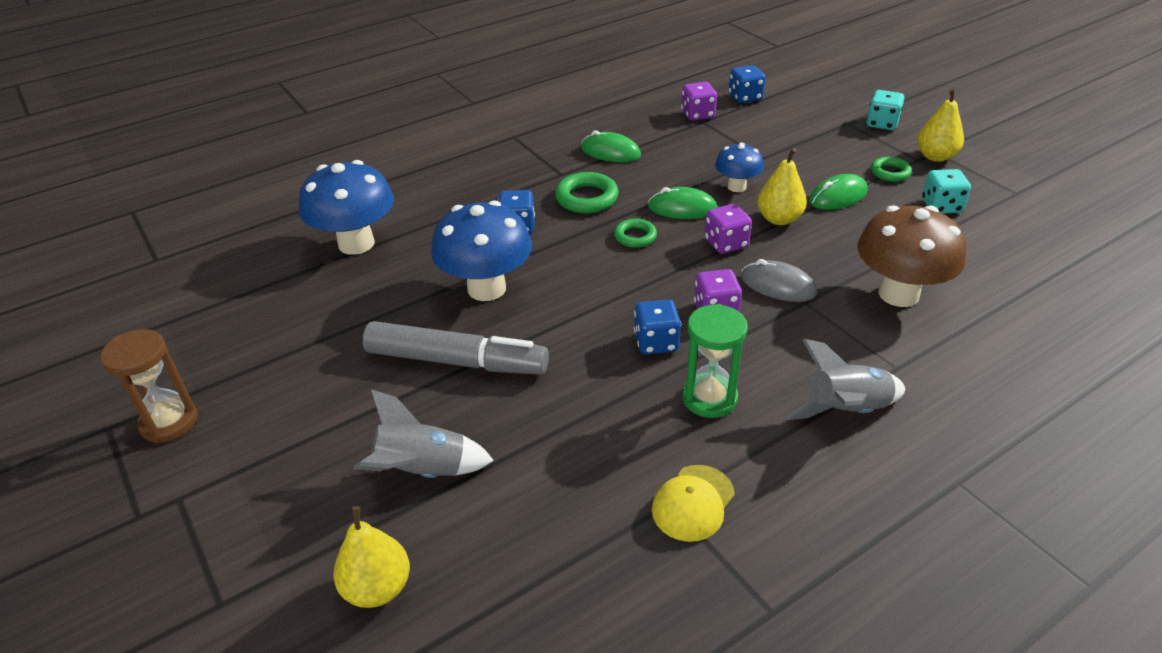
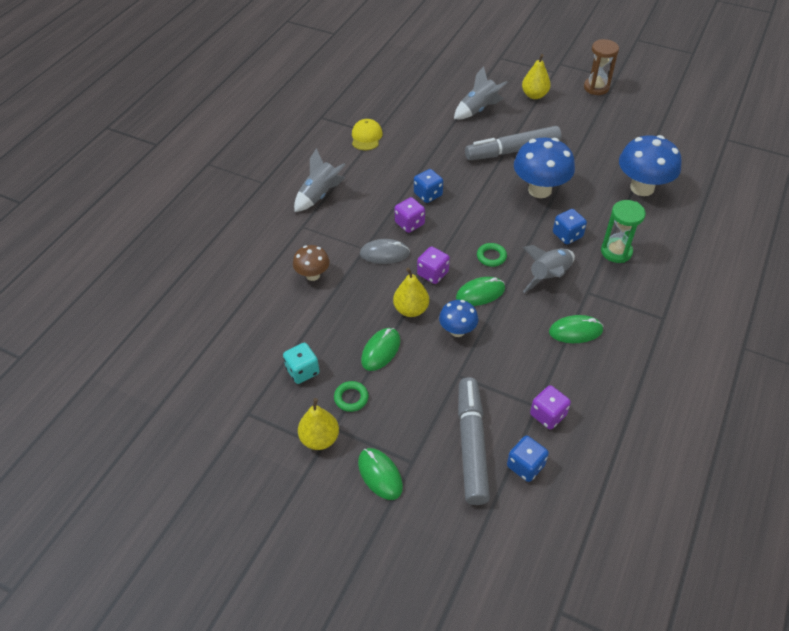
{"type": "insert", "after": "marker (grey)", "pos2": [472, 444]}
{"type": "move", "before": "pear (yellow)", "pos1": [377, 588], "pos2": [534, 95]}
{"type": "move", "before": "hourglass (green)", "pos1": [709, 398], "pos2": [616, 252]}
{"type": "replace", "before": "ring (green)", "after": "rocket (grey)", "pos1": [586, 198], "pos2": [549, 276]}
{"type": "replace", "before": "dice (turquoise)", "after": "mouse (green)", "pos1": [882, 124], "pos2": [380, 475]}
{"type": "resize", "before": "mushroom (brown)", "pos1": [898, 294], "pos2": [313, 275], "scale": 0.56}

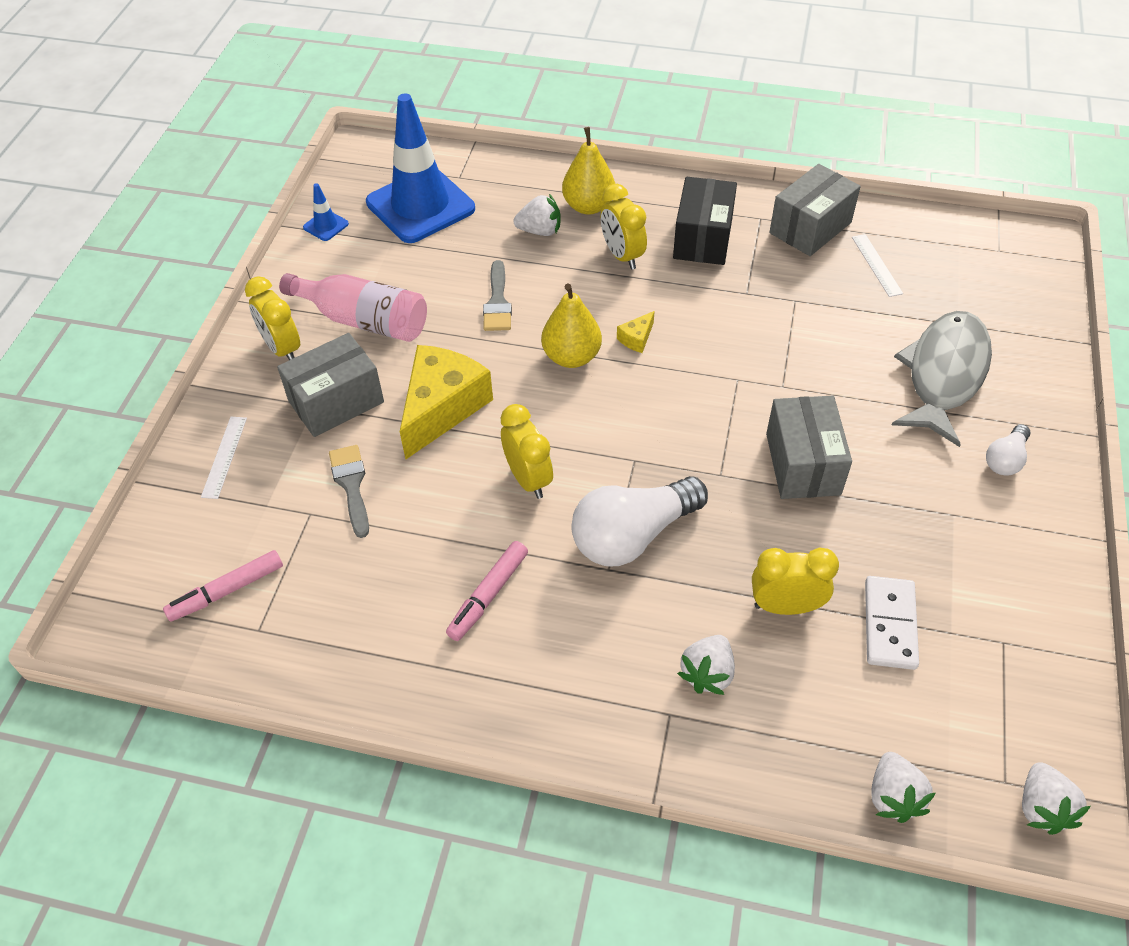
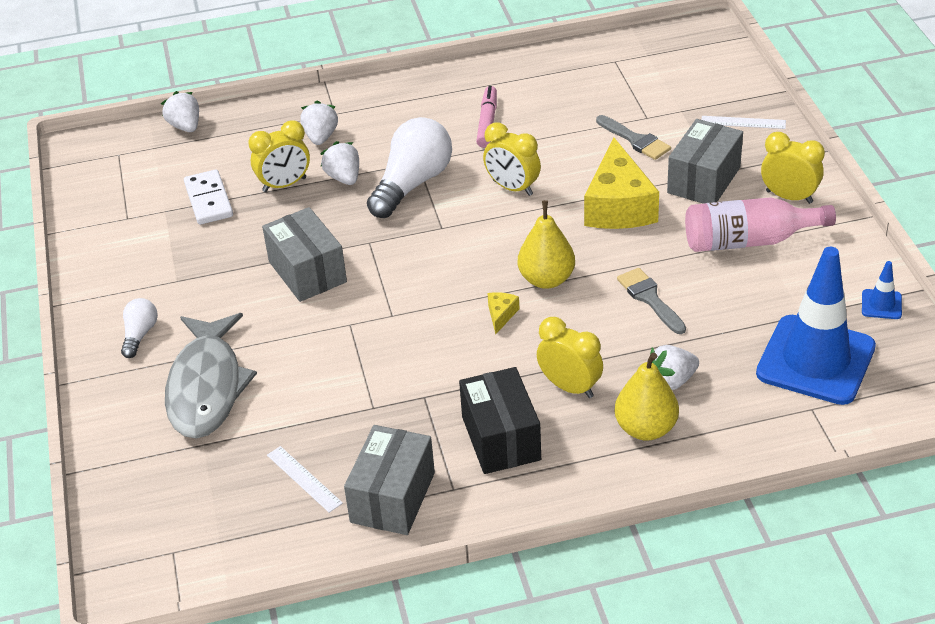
{"type": "delete", "before": "marker (pink)", "pos1": [226, 591]}
{"type": "move", "before": "strawberry (white)", "pos1": [1042, 807], "pos2": [344, 177]}
{"type": "rotate", "before": "ruler (white)", "pos1": [224, 457], "pos2": [743, 122], "turn": -60}

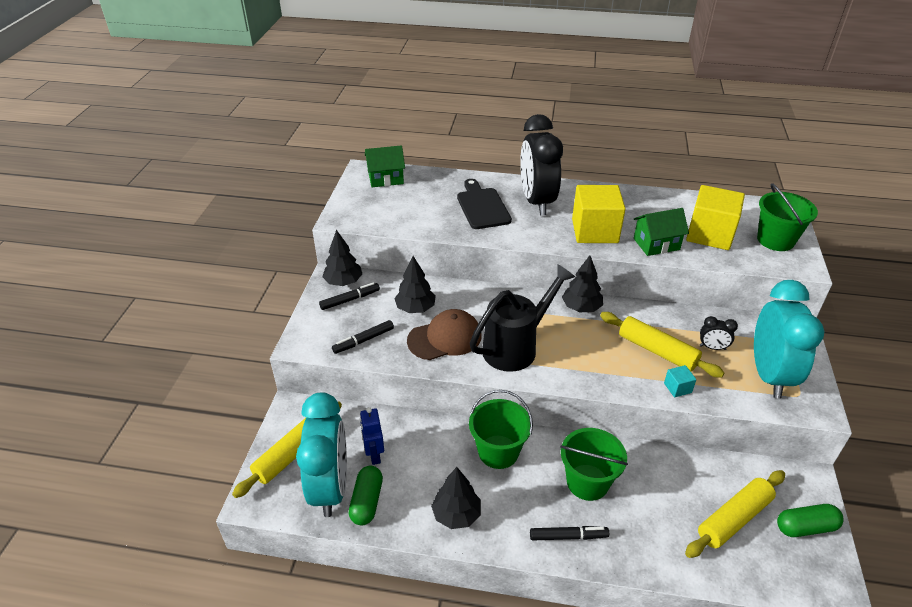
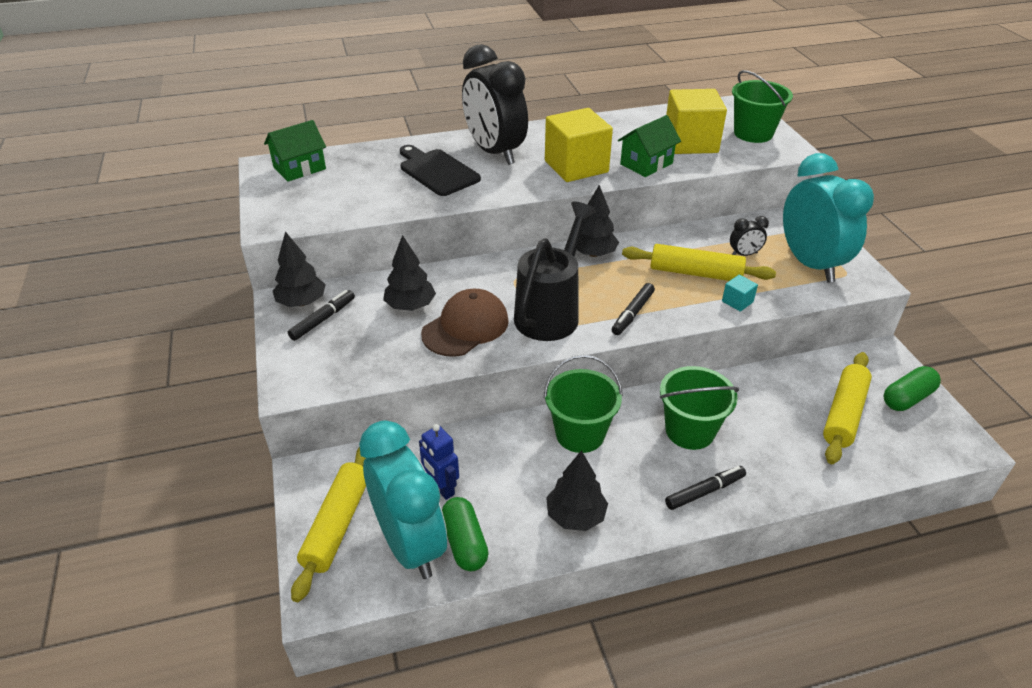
{"type": "move", "before": "marker (black)", "pos1": [363, 340], "pos2": [632, 313]}

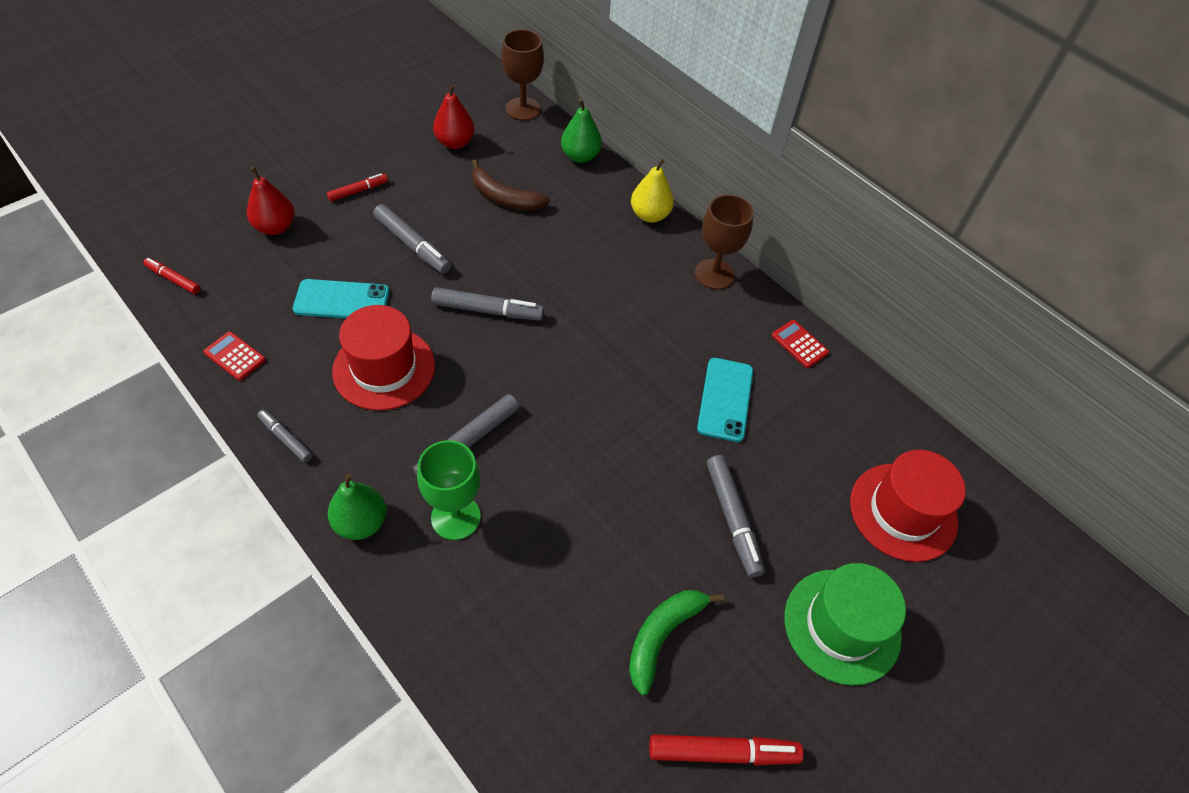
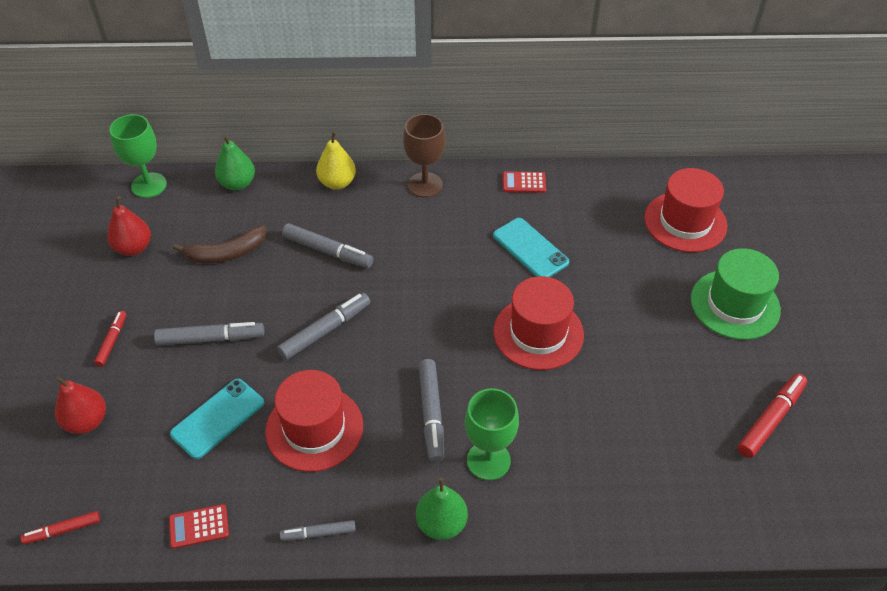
{"type": "delete", "before": "banana (green)", "pos1": [662, 636]}
{"type": "insert", "after": "hat (red)", "pos2": [538, 333]}
{"type": "move", "before": "marker (grey)", "pos1": [733, 519], "pos2": [328, 251]}
{"type": "recolor", "before": "goblet (brown)", "after": "goblet (green)", "pos1": [523, 109], "pos2": [149, 185]}

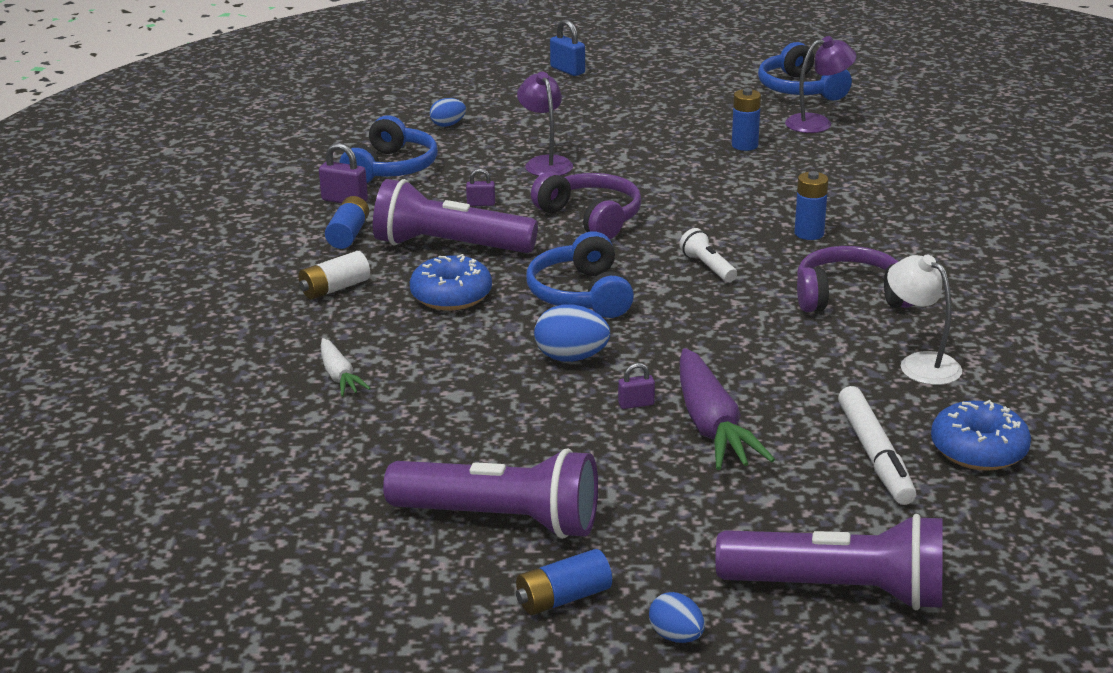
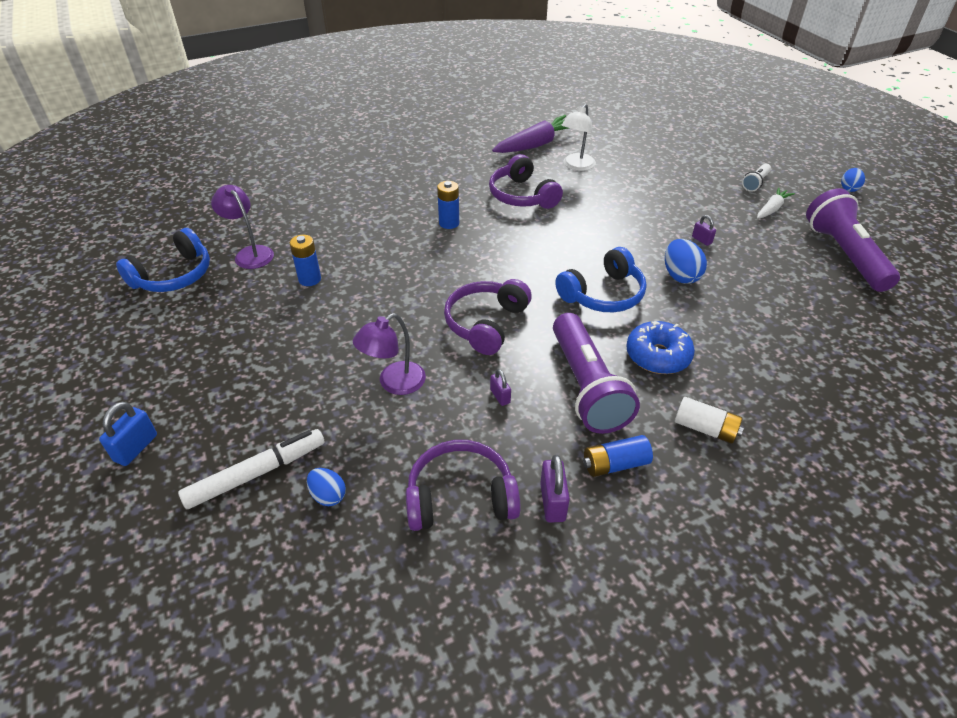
{"type": "delete", "before": "battery (blue)", "pos1": [563, 598]}
{"type": "delete", "before": "flashlight (purple)", "pos1": [839, 591]}
{"type": "delete", "before": "donut (blue)", "pos1": [978, 450]}
{"type": "move", "before": "carrot (white)", "pos1": [339, 376], "pos2": [771, 209]}
{"type": "move", "before": "flashlight (white)", "pos1": [708, 267], "pos2": [755, 183]}
{"type": "move", "before": "carrot (purple)", "pos1": [711, 426], "pos2": [537, 144]}
{"type": "move", "before": "marker (white)", "pos1": [874, 455], "pos2": [256, 474]}
{"type": "recolor", "before": "headphones (blue)", "after": "headphones (purple)", "pos1": [391, 168], "pos2": [460, 497]}

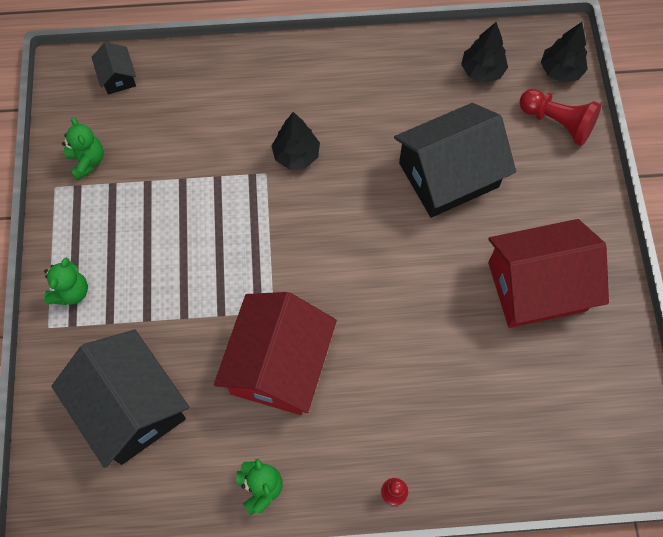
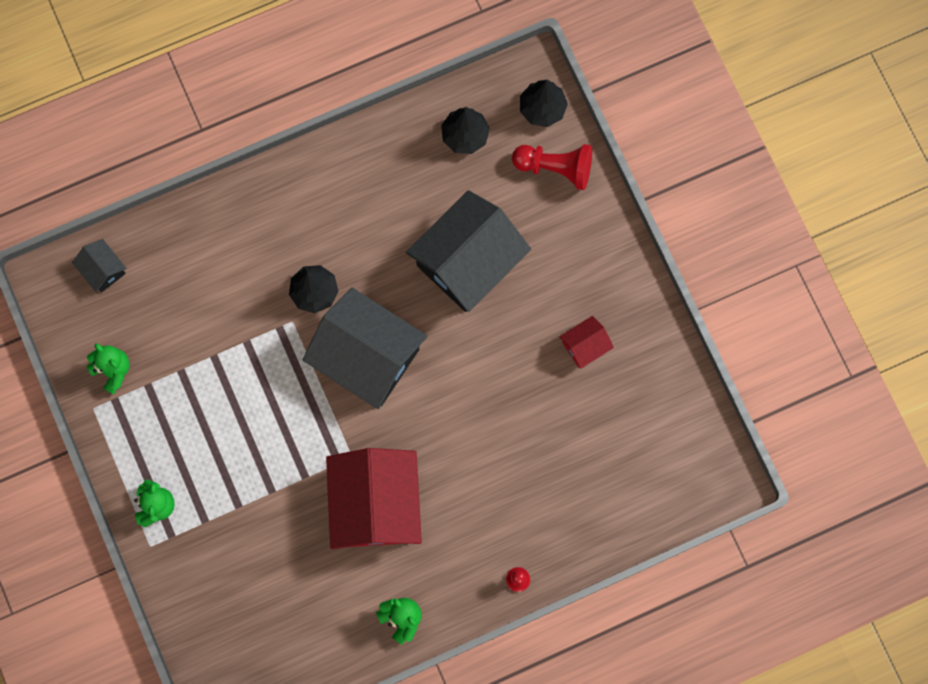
{"type": "move", "before": "house (black)", "pos1": [130, 407], "pos2": [367, 356]}
{"type": "resize", "before": "house (red)", "pos1": [537, 286], "pos2": [585, 346], "scale": 0.44}

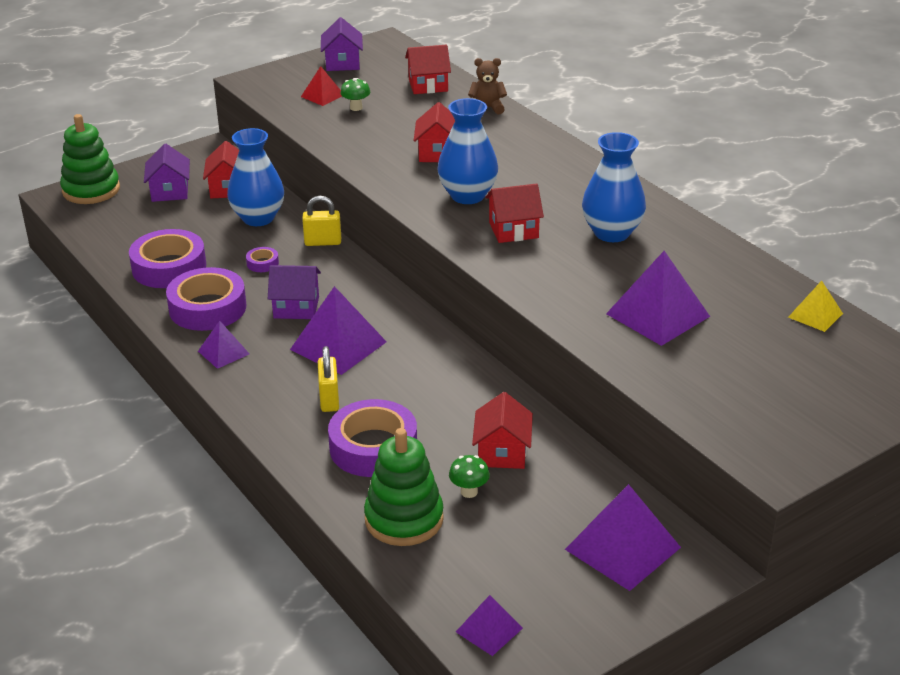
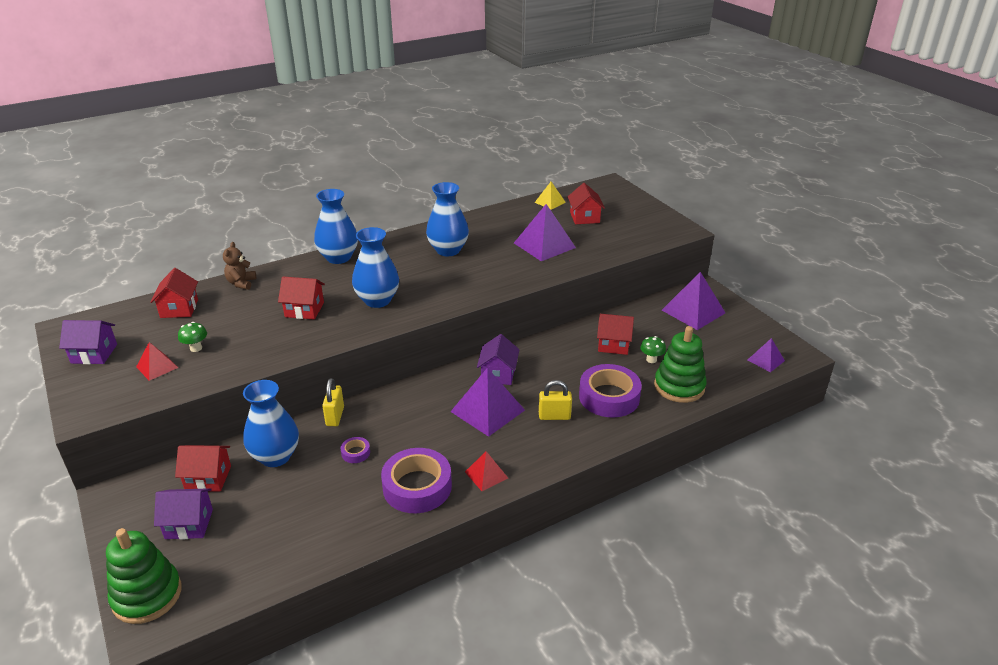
{"type": "delete", "before": "tape (purple)", "pos1": [169, 267]}
{"type": "insert", "after": "vase (blue)", "pos2": [338, 257]}
{"type": "move", "before": "house (purple)", "pos1": [296, 307], "pos2": [498, 374]}
{"type": "move", "before": "house (red)", "pos1": [513, 230], "pos2": [584, 217]}
{"type": "recolor", "before": "pyramid (purple)", "after": "pyramid (red)", "pos1": [223, 352], "pos2": [486, 475]}

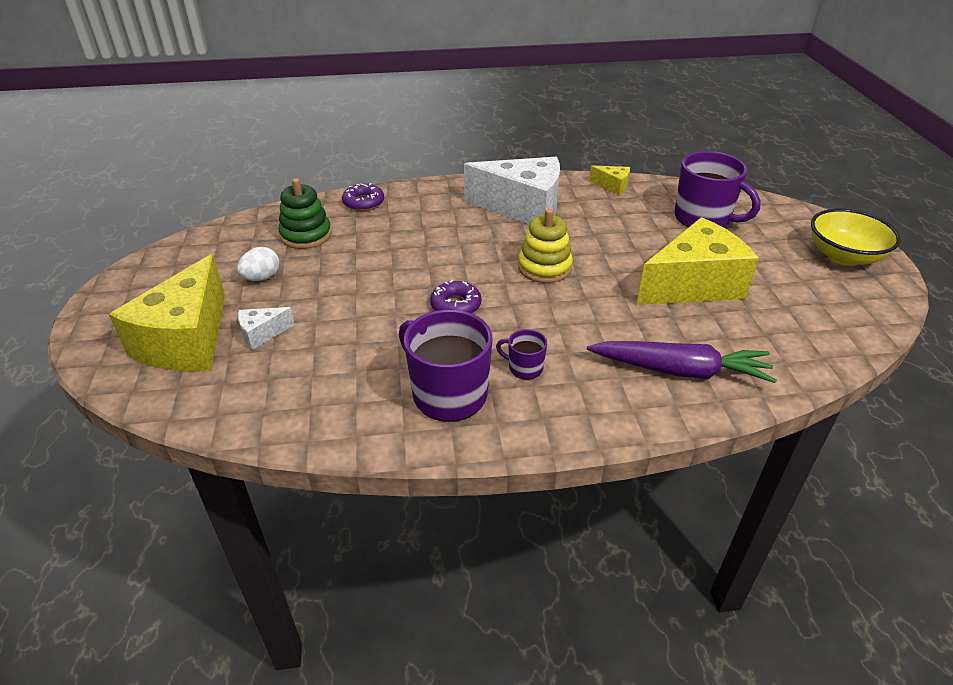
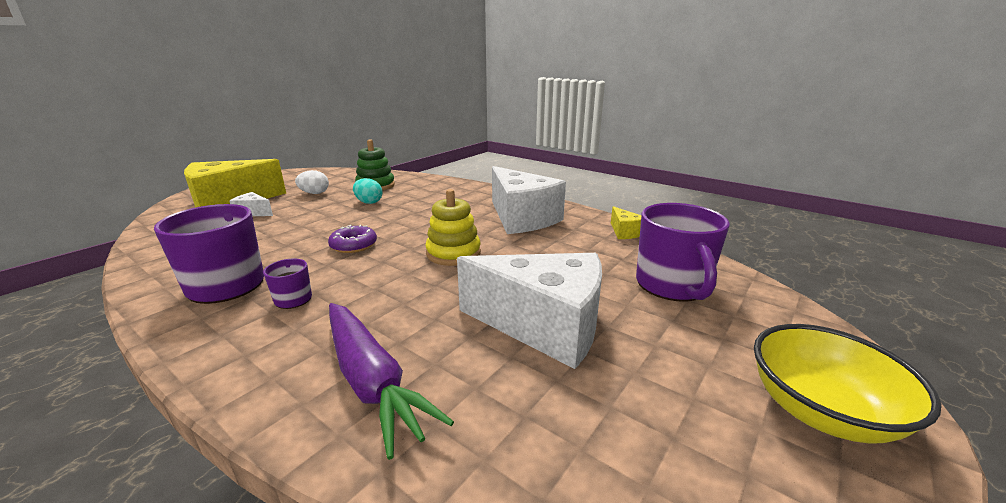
{"type": "delete", "before": "donut (purple)", "pos1": [363, 203]}
{"type": "insert", "after": "egg (turquoise)", "pos2": [369, 202]}
{"type": "recolor", "before": "cheese (yellow)", "after": "cheese (white)", "pos1": [693, 285], "pos2": [544, 326]}

